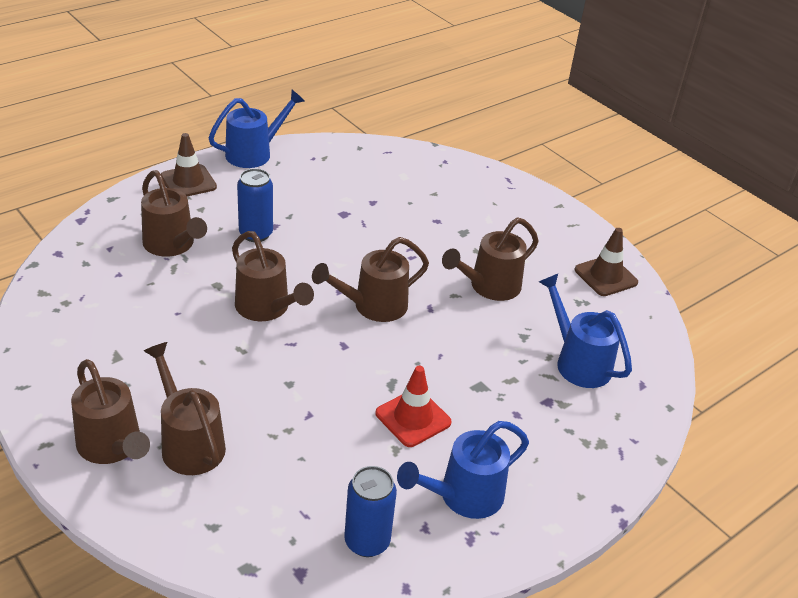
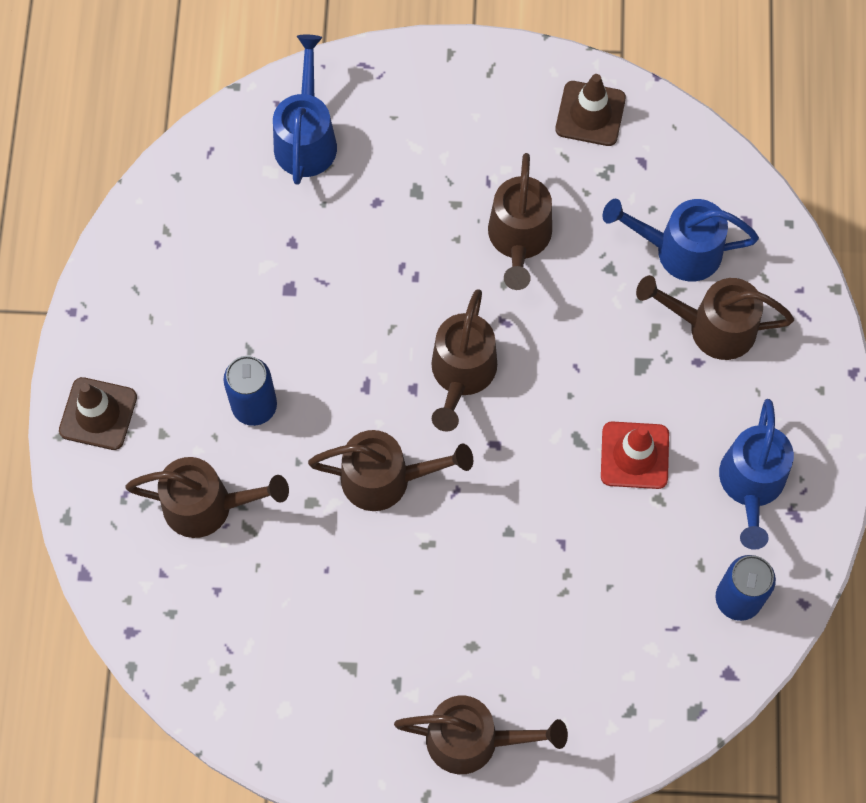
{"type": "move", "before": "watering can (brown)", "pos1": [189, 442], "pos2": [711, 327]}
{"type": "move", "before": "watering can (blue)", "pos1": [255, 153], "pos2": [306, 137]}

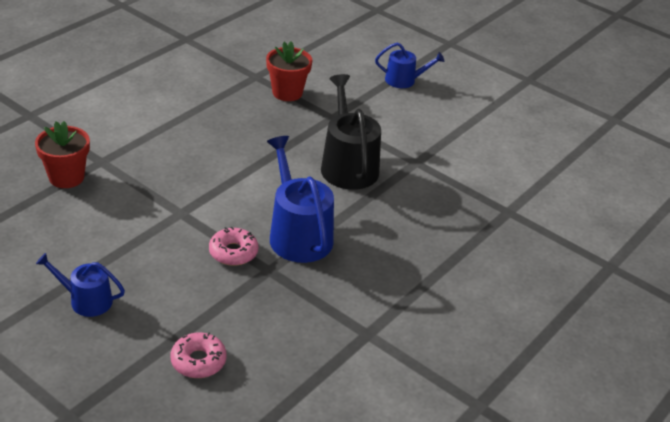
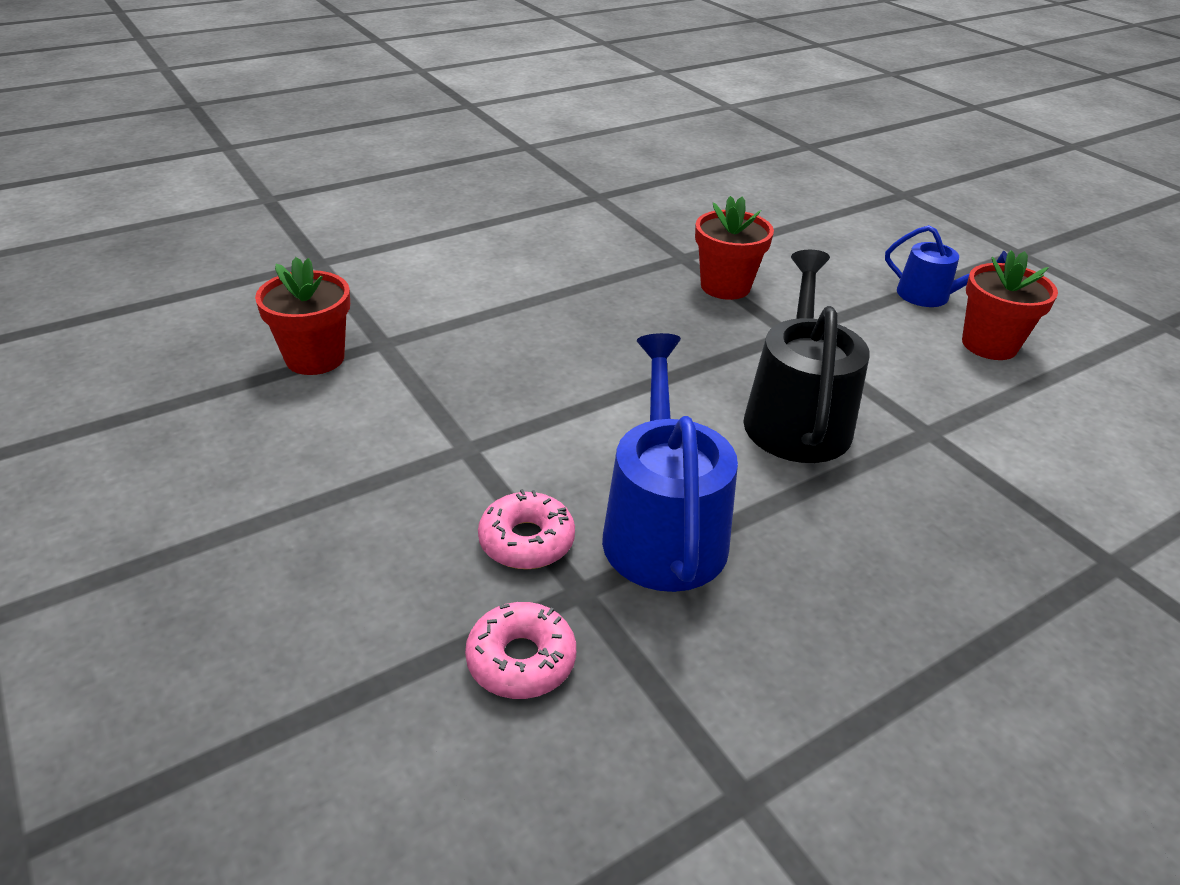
{"type": "delete", "before": "watering can (blue)", "pos1": [86, 300]}
{"type": "insert", "after": "flower pot (red)", "pos2": [989, 345]}
{"type": "move", "before": "donut (pink)", "pos1": [198, 361], "pos2": [521, 660]}

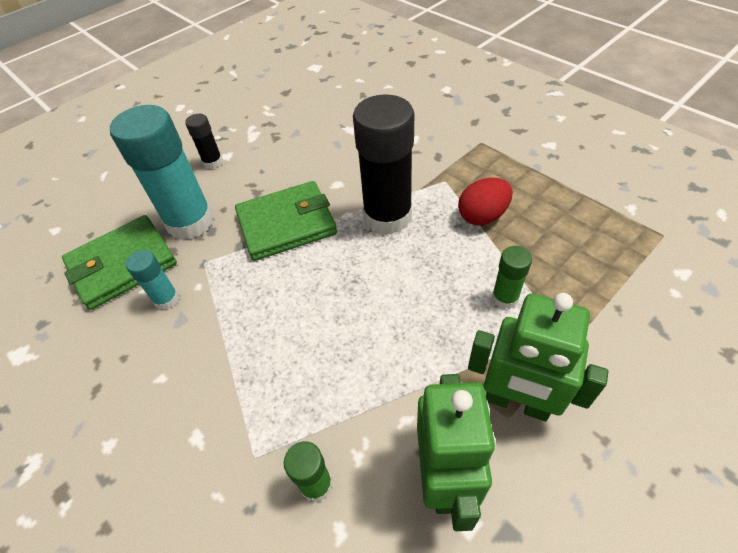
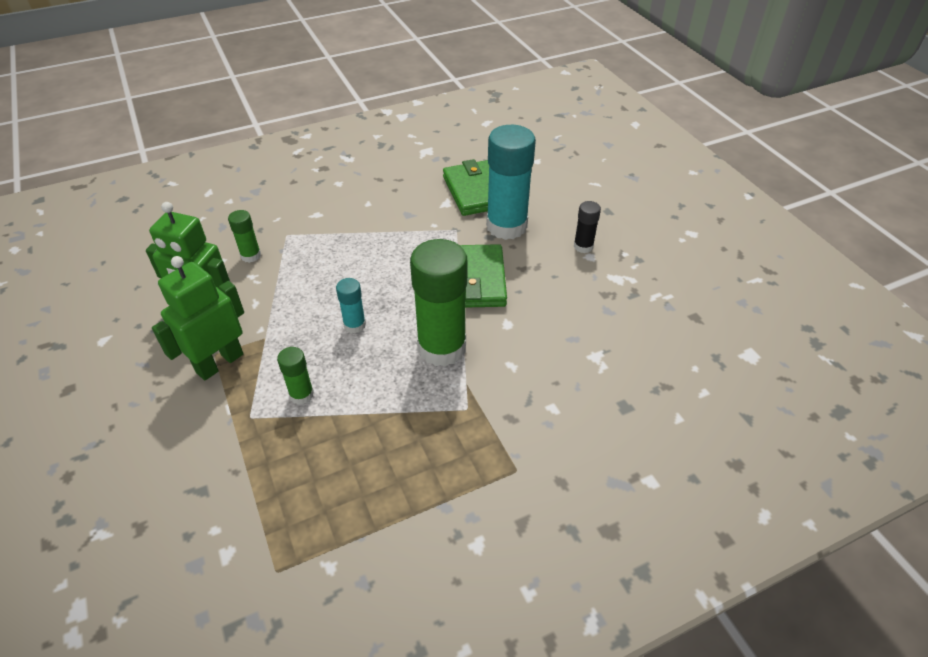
{"type": "delete", "before": "egg (red)", "pos1": [482, 216]}
{"type": "move", "before": "glue stick (turquoise)", "pos1": [166, 299], "pos2": [354, 325]}
{"type": "recolor", "before": "glue stick (black)", "after": "glue stick (green)", "pos1": [387, 216], "pos2": [442, 347]}

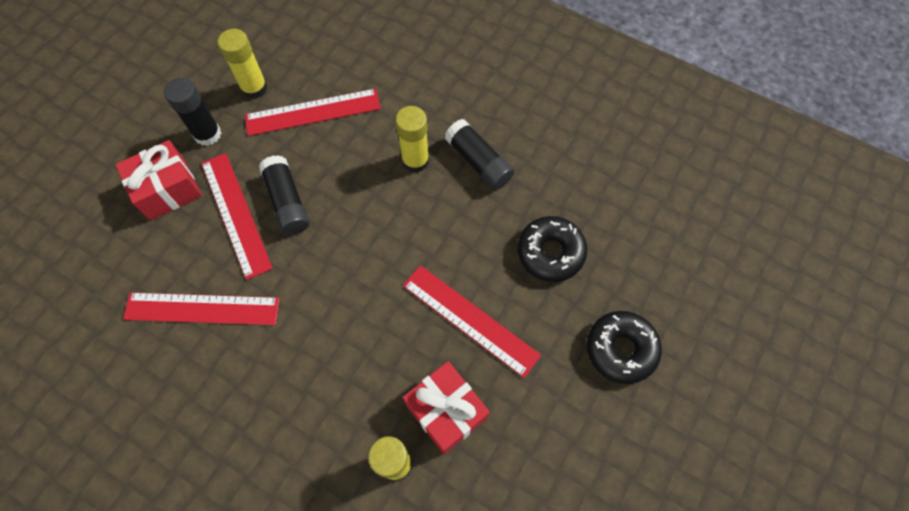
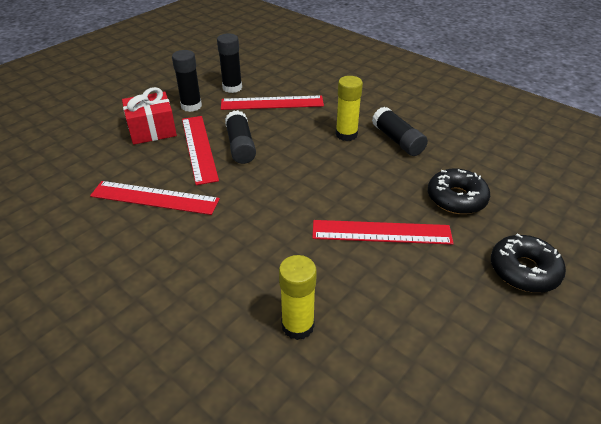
{"type": "delete", "before": "gift (red)", "pos1": [446, 411]}
{"type": "recolor", "before": "glue stick (yellow)", "after": "glue stick (black)", "pos1": [254, 88], "pos2": [232, 88]}
{"type": "rotate", "before": "ruler (red)", "pos1": [470, 320], "pos2": [381, 232], "turn": -45}

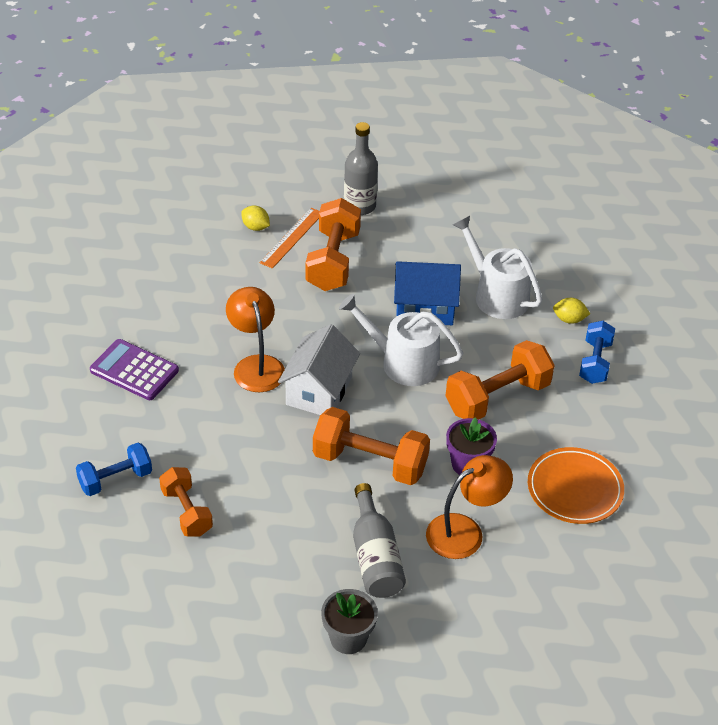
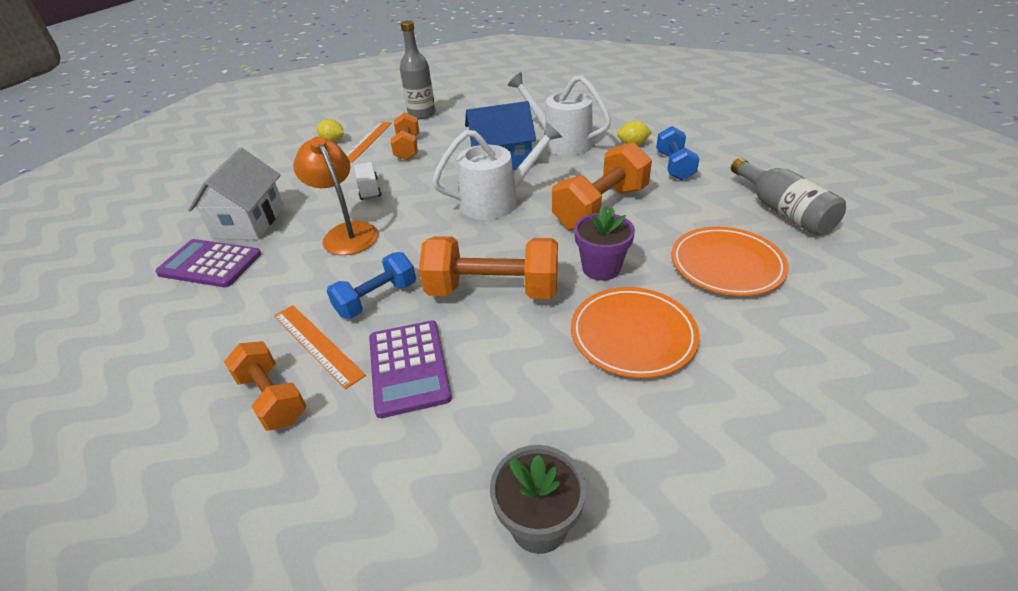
{"type": "insert", "after": "ruler (orange)", "pos2": [317, 344]}
{"type": "insert", "after": "truck (white)", "pos2": [369, 189]}
{"type": "insert", "after": "calculator (purple)", "pos2": [408, 367]}
{"type": "move", "before": "dumbbell (blue)", "pos1": [115, 479], "pos2": [377, 299]}
{"type": "move", "before": "house (white)", "pos1": [319, 391], "pos2": [249, 222]}
{"type": "move", "before": "bottle (grey)", "pos1": [375, 556], "pos2": [782, 211]}
{"type": "replace", "before": "lamp (orange)", "after": "plate (orange)", "pos1": [465, 531], "pos2": [632, 335]}
{"type": "rotate", "before": "watering can (white)", "pos1": [403, 362], "pos2": [496, 201], "turn": 150}
{"type": "resize", "before": "dumbbell (orange)", "pos1": [333, 261], "pos2": [408, 148], "scale": 0.63}

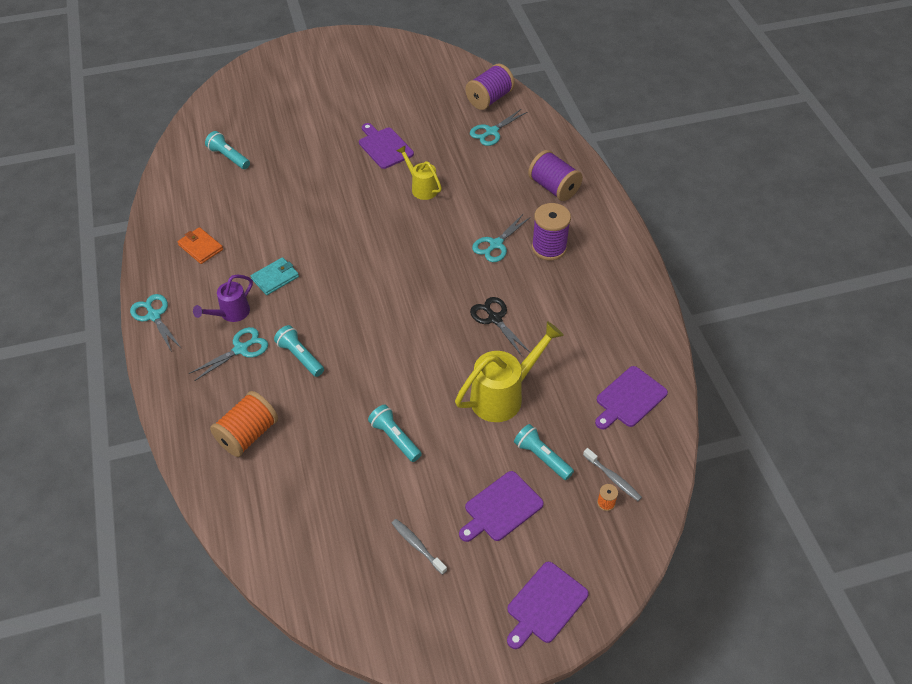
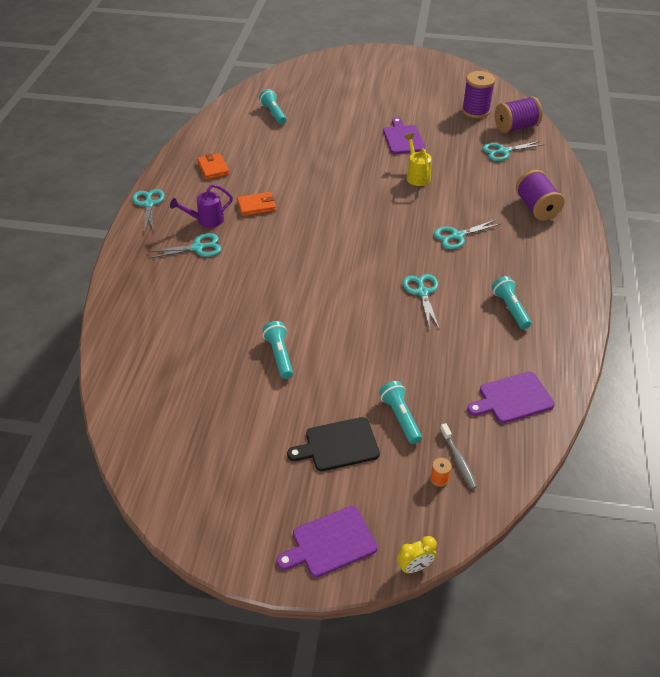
{"type": "delete", "before": "spool (orange)", "pos1": [248, 434]}
{"type": "delete", "before": "toothbrush (grey)", "pos1": [417, 545]}
{"type": "delete", "before": "watering can (yellow)", "pos1": [503, 395]}
{"type": "insert", "after": "clock (yellow)", "pos2": [415, 567]}
{"type": "move", "before": "flashlight (turquoise)", "pos1": [300, 357], "pos2": [510, 308]}
{"type": "move", "before": "spool (purple)", "pos1": [549, 248], "pos2": [475, 111]}
{"type": "recolor", "before": "wallet (turquoise)", "after": "wallet (orange)", "pos1": [275, 278], "pos2": [256, 206]}
{"type": "recolor", "before": "cutting board (purple)", "after": "cutting board (black)", "pos1": [501, 508], "pos2": [338, 445]}
{"type": "recolor", "before": "scissors (black)", "after": "scissors (turquoise)", "pos1": [495, 319], "pos2": [422, 292]}

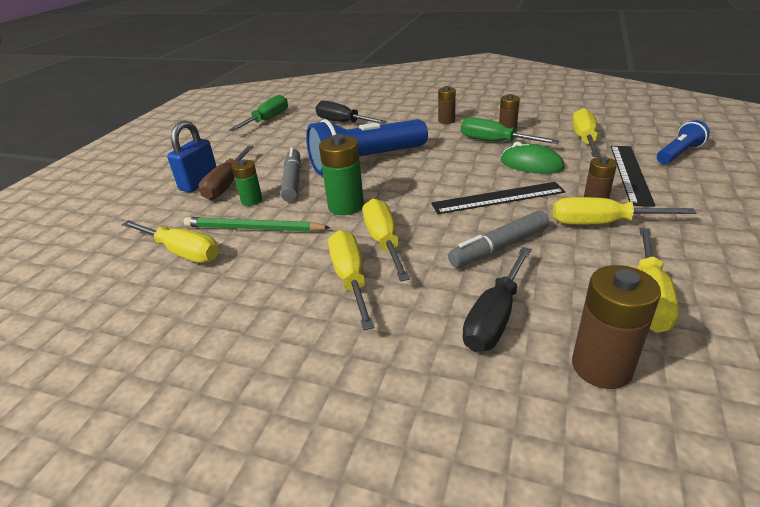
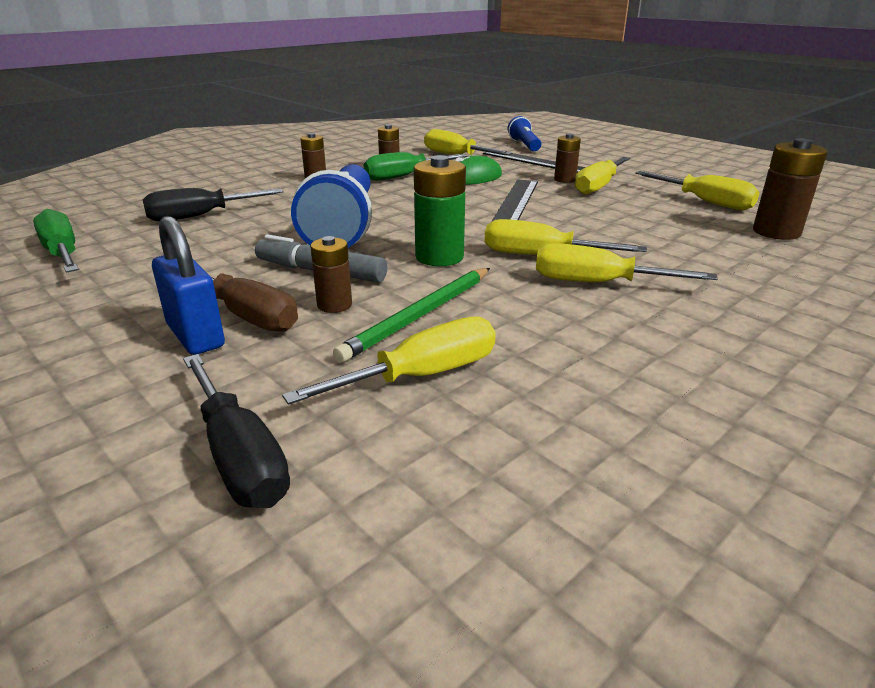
{"type": "delete", "before": "marker (grey)", "pos1": [499, 247]}
{"type": "move", "before": "screwdriver (black)", "pos1": [495, 317], "pos2": [239, 457]}
{"type": "recolor", "before": "battery (green)", "after": "battery (brown)", "pos1": [251, 200], "pos2": [334, 305]}

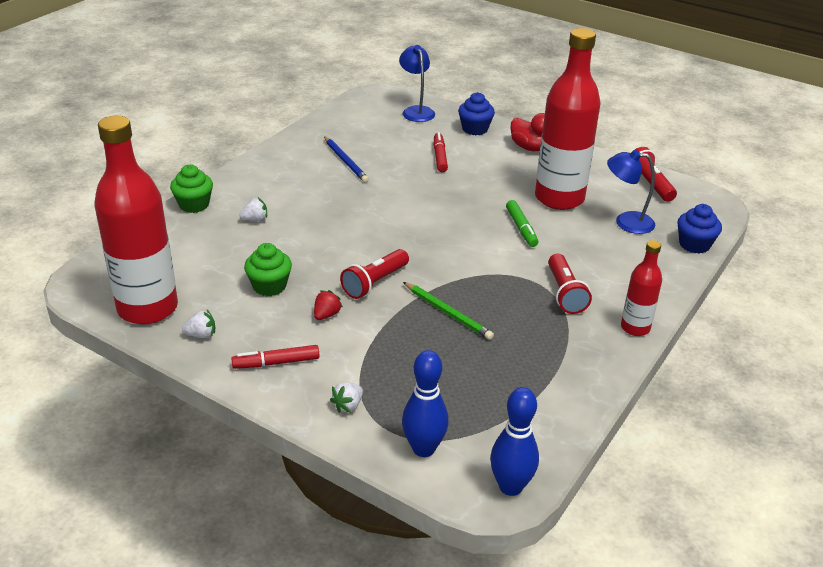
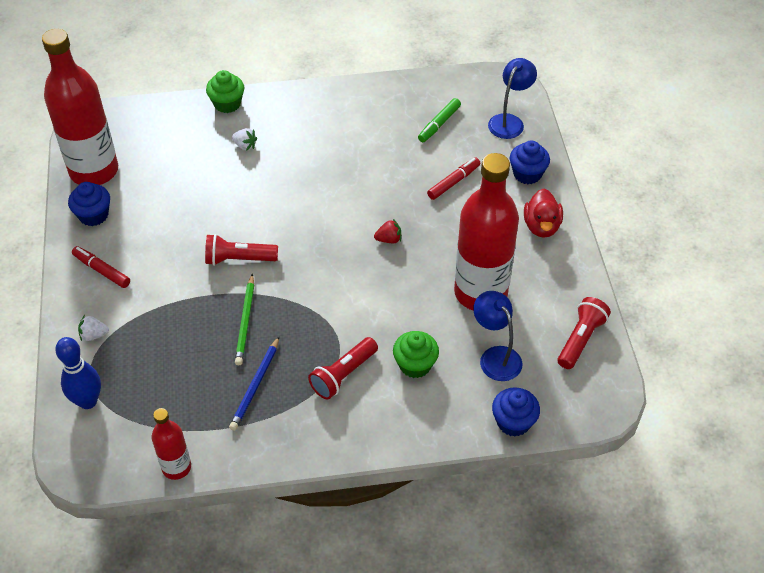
{"type": "delete", "before": "bowling pin (blue)", "pos1": [510, 486]}
{"type": "move", "before": "cupcake (green)", "pos1": [269, 286], "pos2": [415, 365]}
{"type": "move", "before": "strawberry (red)", "pos1": [326, 315], "pos2": [389, 239]}
{"type": "move", "before": "pencil (blue)", "pos1": [346, 161], "pos2": [255, 385]}
{"type": "move", "before": "marker (green)", "pos1": [521, 228], "pos2": [439, 124]}
{"type": "move", "before": "bottle (red)", "pos1": [635, 328], "pos2": [176, 467]}
{"type": "replace", "before": "strawberry (white)", "after": "cupcake (blue)", "pos1": [201, 335], "pos2": [93, 215]}

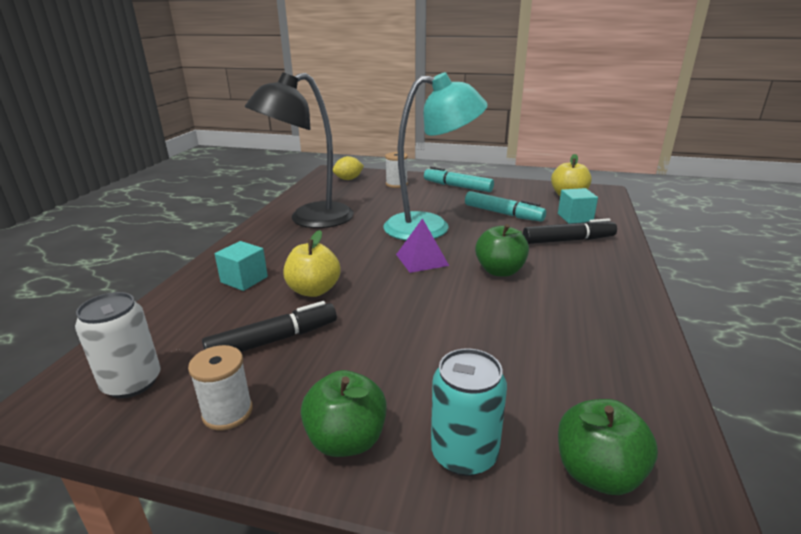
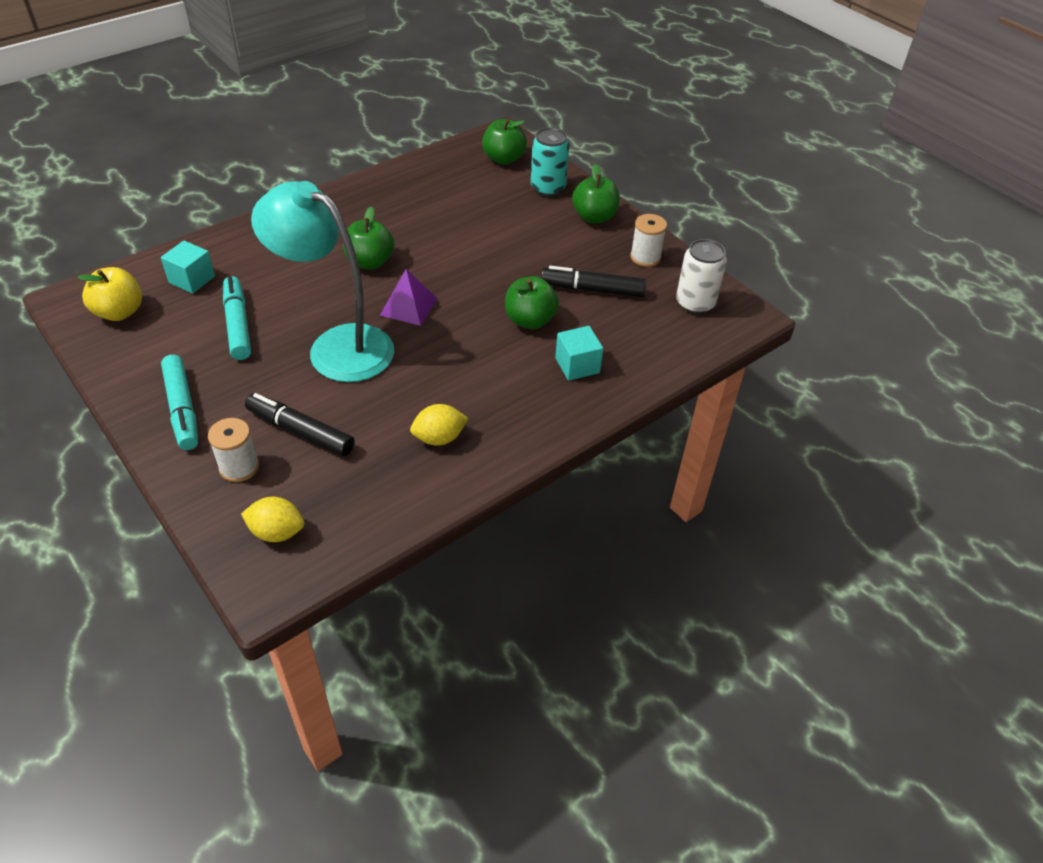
{"type": "move", "before": "marker (black)", "pos1": [568, 240], "pos2": [300, 431]}
{"type": "replace", "before": "lamp (black)", "after": "lemon (yellow)", "pos1": [310, 219], "pos2": [439, 438]}
{"type": "recolor", "before": "apple (yellow)", "after": "apple (green)", "pos1": [314, 290], "pos2": [530, 320]}

